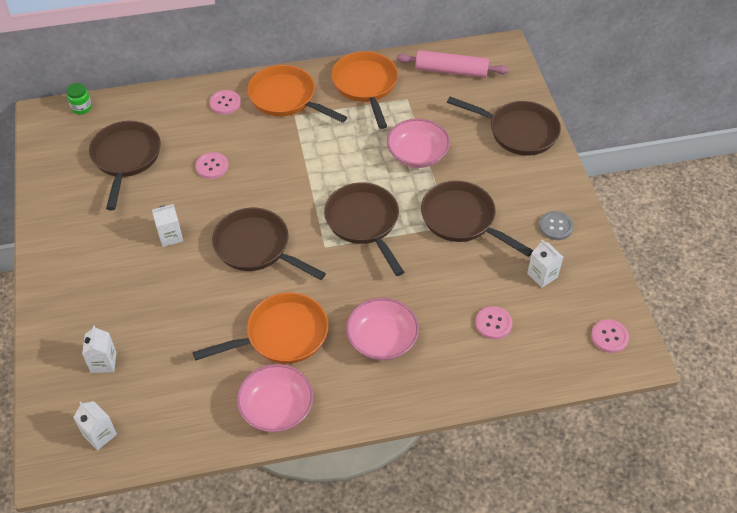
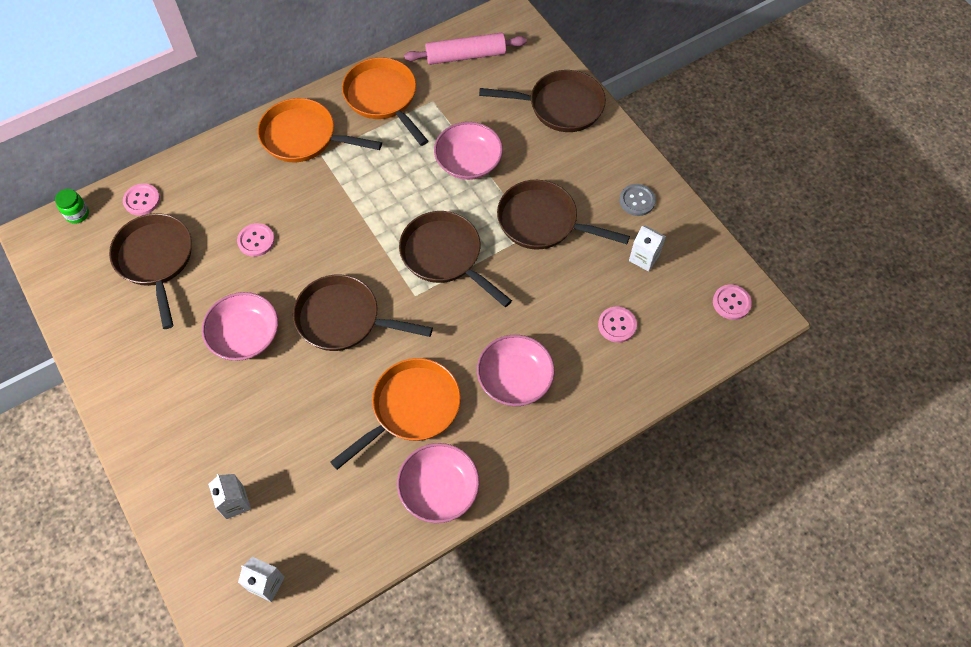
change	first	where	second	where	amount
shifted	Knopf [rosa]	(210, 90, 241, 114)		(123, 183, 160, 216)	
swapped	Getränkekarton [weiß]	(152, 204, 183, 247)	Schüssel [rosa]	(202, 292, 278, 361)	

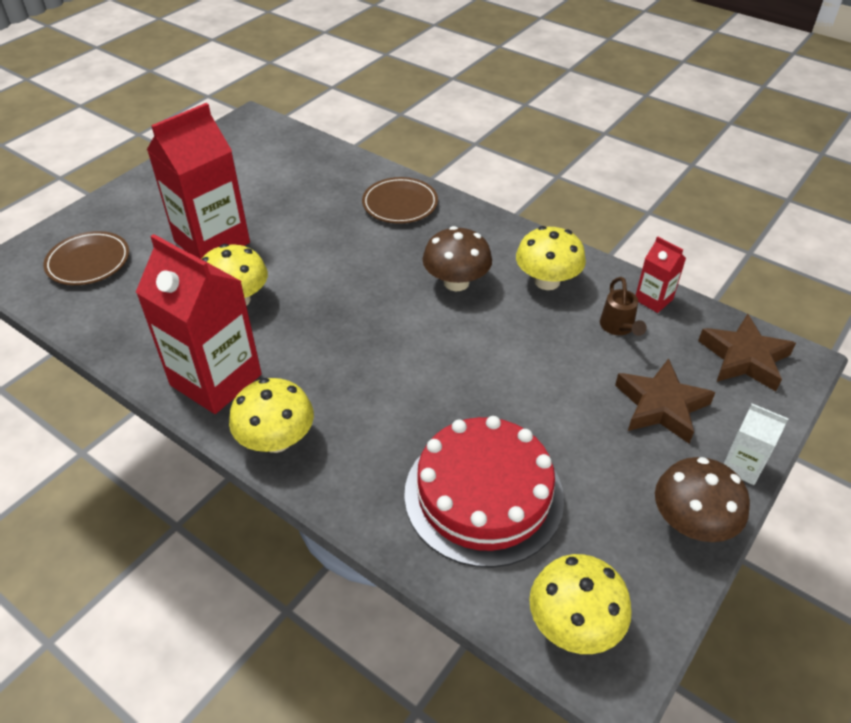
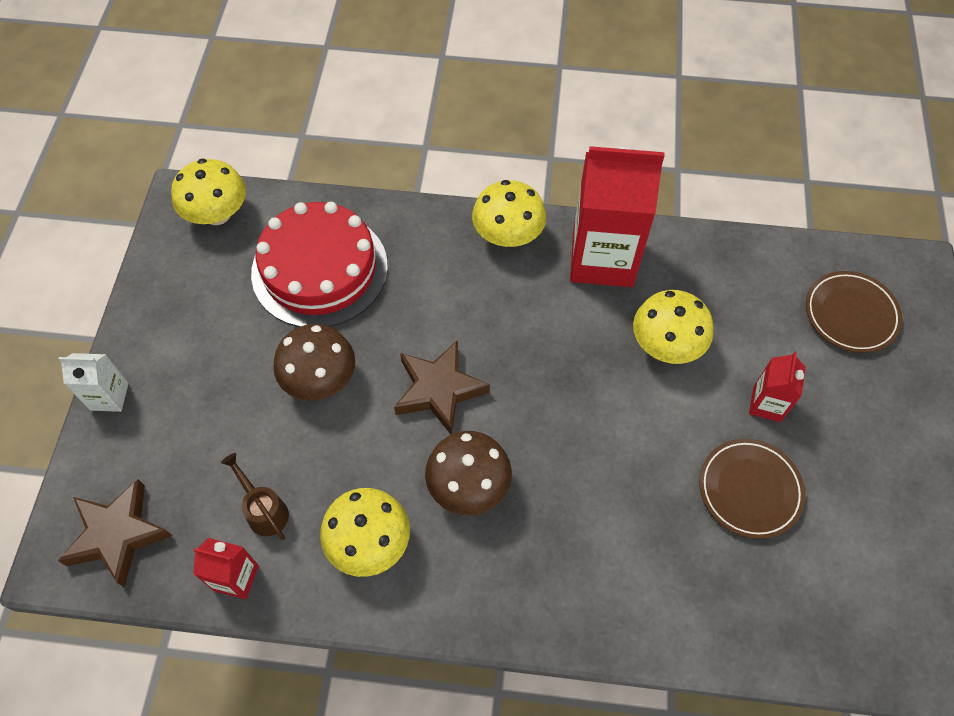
change	first	where	second	where	amount
shifted	Teller [braun]	(362, 177, 438, 224)		(699, 439, 805, 539)	
shifted	Stern [braun]	(615, 358, 716, 444)		(394, 340, 490, 435)	
shifted	Pilz [braun]	(655, 457, 750, 542)		(273, 324, 355, 401)	
scaled	Getränkekarton [rot]	(147, 103, 250, 259)		(749, 352, 806, 422)	x0.47

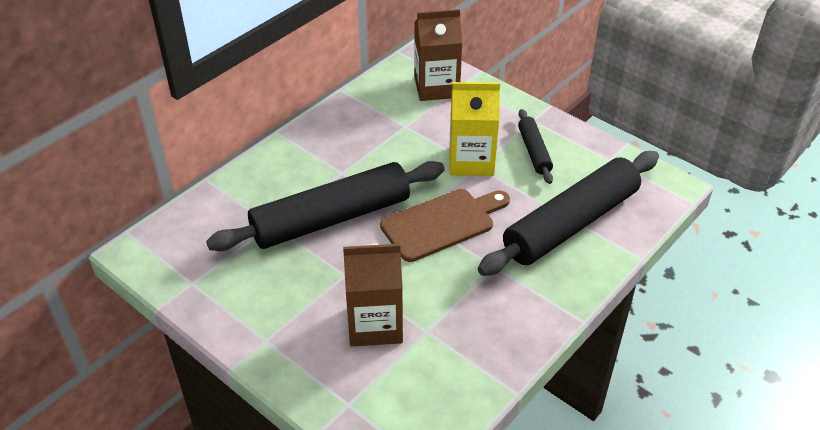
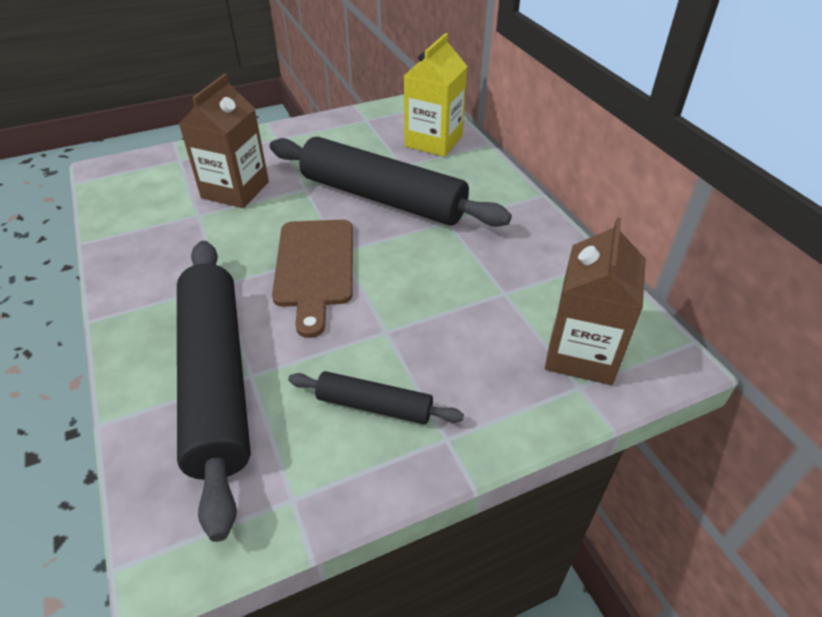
change	first	where	second	where	amount
shifted	Getränkekarton [gelb]	(449, 82, 500, 176)		(404, 33, 467, 157)	
rotated	Nudelholz [schwarz]	(206, 161, 444, 251)		(270, 137, 512, 227)	60 degrees counterclockwise

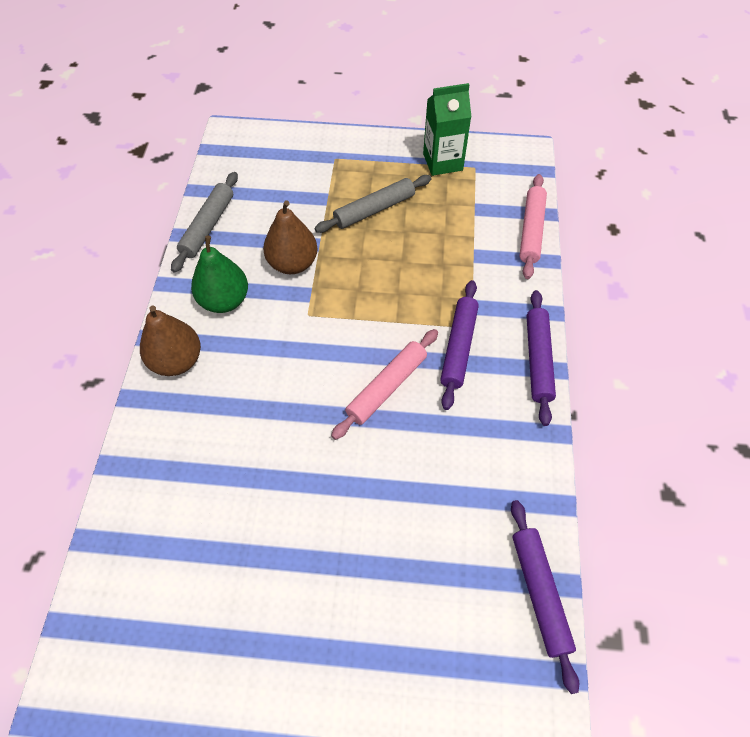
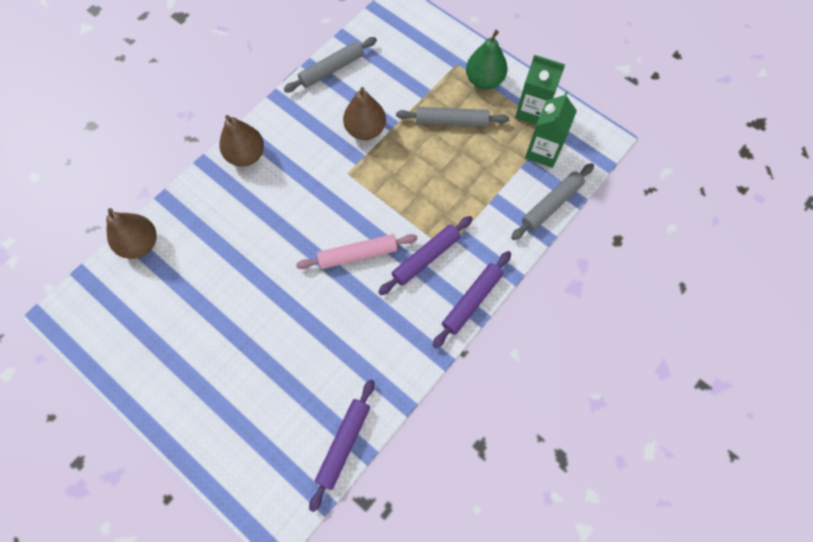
change	first	where	second	where	amount
new			Birne [braun]	(106, 208, 156, 259)	
new			Getränkekarton [grün]	(525, 91, 577, 168)	
shifted	Birne [grün]	(191, 235, 248, 313)		(466, 30, 508, 90)	
repainted	Nudelholz [rosa]	(519, 174, 547, 279)	Nudelholz [grau]	(511, 163, 594, 240)	

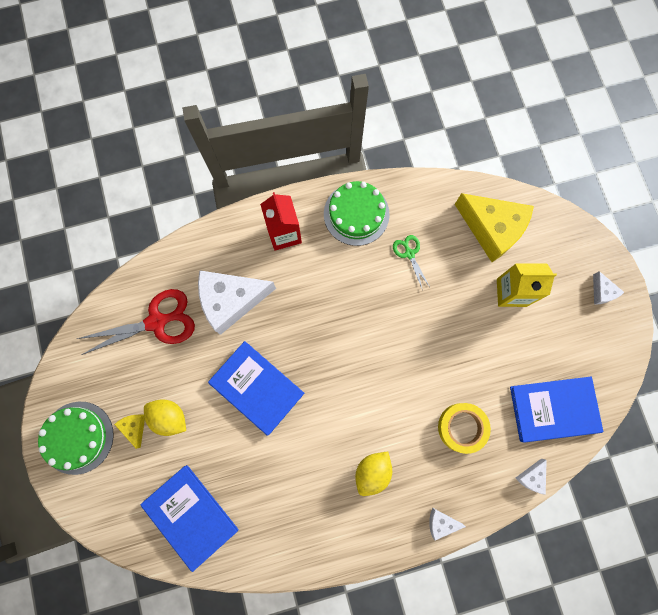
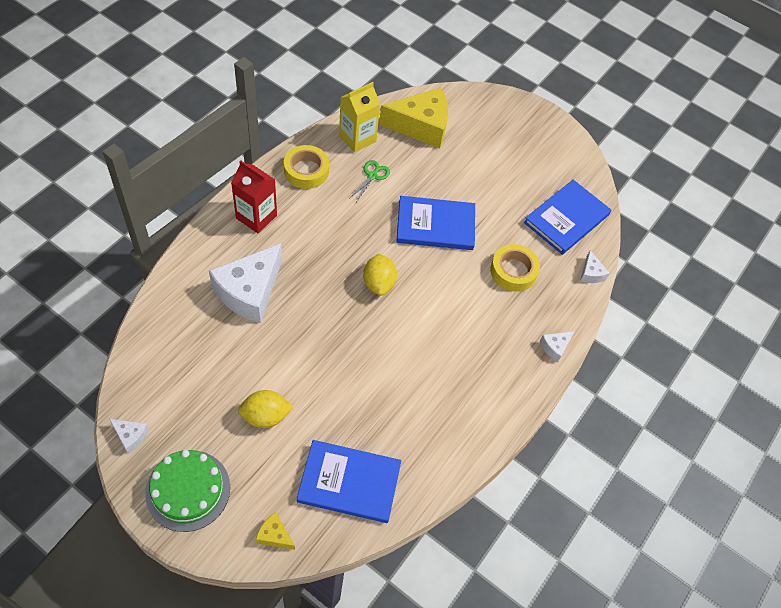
change	first	where	second	where	amount
gone	Schere [rot]	(77, 289, 195, 355)			
shifted	Käse [gelb]	(114, 415, 145, 449)		(256, 512, 295, 550)	
shifted	Buch [blau]	(208, 341, 304, 436)		(396, 196, 475, 250)	
shifted	Zitrone [gelb]	(355, 452, 392, 496)		(363, 254, 397, 296)	
shifted	Getränkekarton [gelb]	(497, 263, 557, 307)		(339, 82, 380, 153)	
shifted	Käse [weiß]	(593, 271, 624, 304)		(110, 419, 149, 454)	
swapped	Kuchen [grün]	(324, 181, 390, 246)	Klebeband [gelb]	(284, 145, 329, 189)	
rotated	Schere [grün]	(393, 235, 430, 288)		(350, 160, 390, 202)	90 degrees clockwise

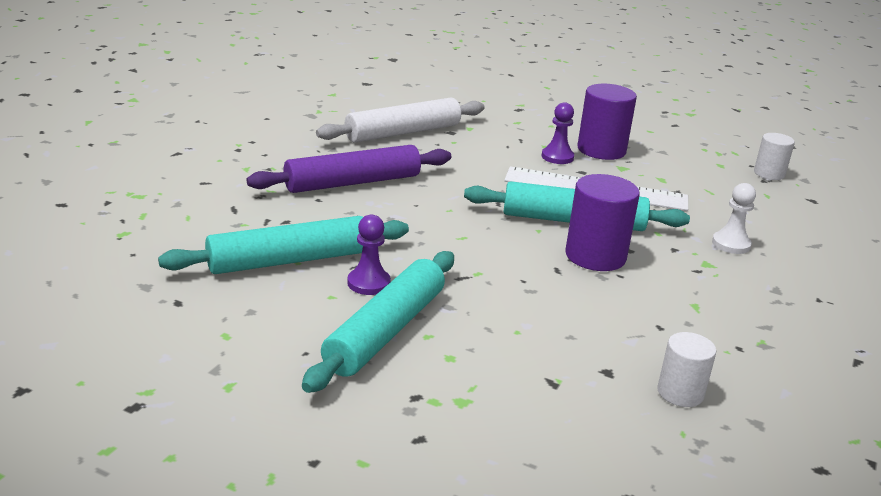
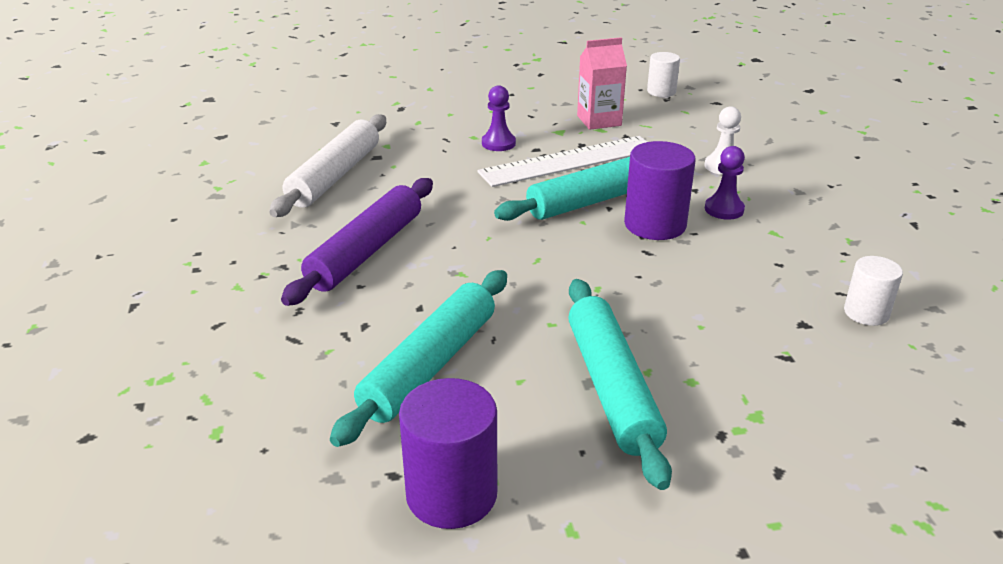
change	first	where	second	where	amount
new			Getränkekarton [rosa]	(577, 37, 627, 130)	
shifted	Bauer [lila]	(347, 215, 391, 295)		(705, 146, 745, 220)	
shifted	Vollzylinder [lila]	(577, 84, 637, 160)		(399, 378, 497, 529)	

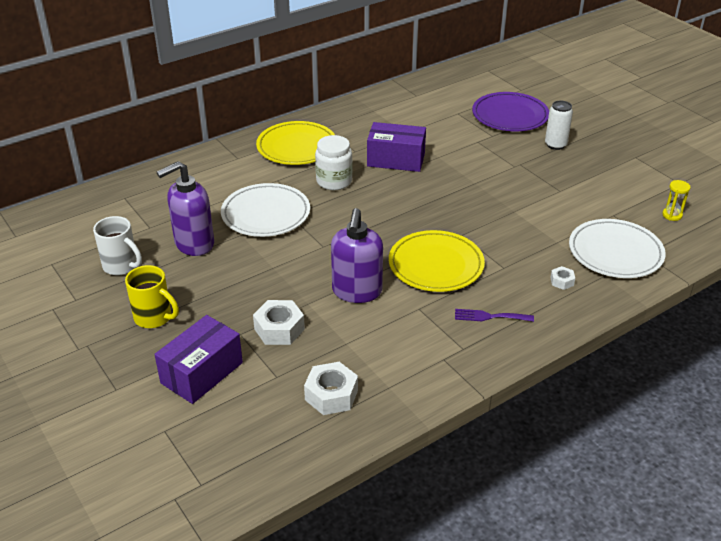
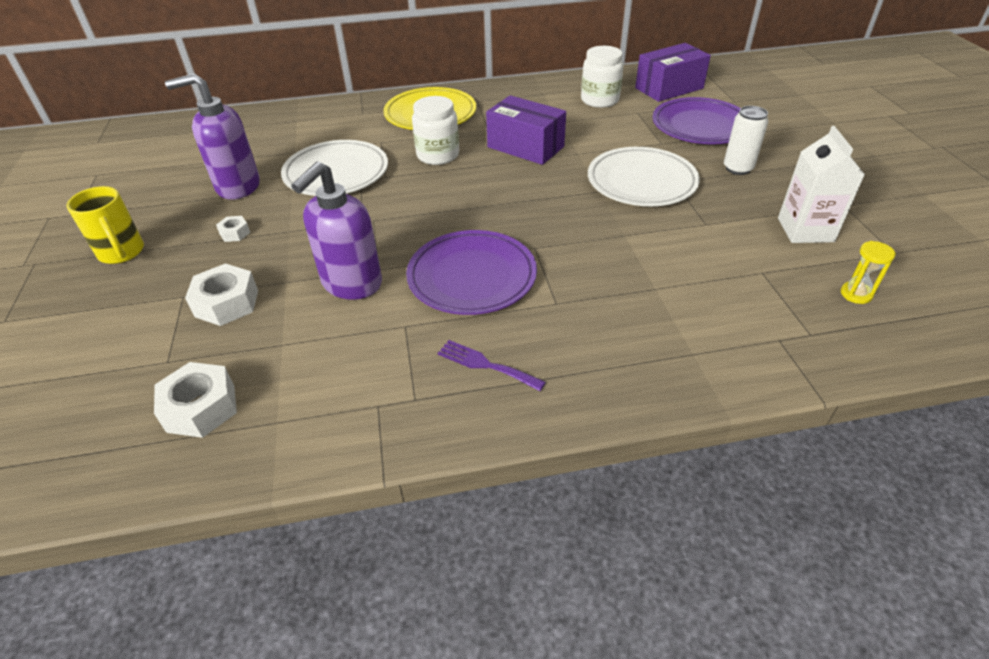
change	first	where	second	where	amount
gone	Tasse [weiß]	(93, 216, 142, 275)			
new			Einmachglas [weiß]	(581, 46, 624, 108)	
new			Getränkekarton [weiß]	(778, 126, 865, 243)	
shifted	Schachtel [lila]	(154, 315, 243, 404)		(635, 43, 711, 102)	
shifted	Sechskantmutter [weiß]	(550, 266, 575, 290)		(216, 216, 250, 242)	
shifted	Teller [weiß]	(569, 219, 666, 278)		(588, 147, 700, 206)	
repainted	Teller [gelb]	(389, 230, 485, 292)	Teller [lila]	(406, 230, 537, 315)	

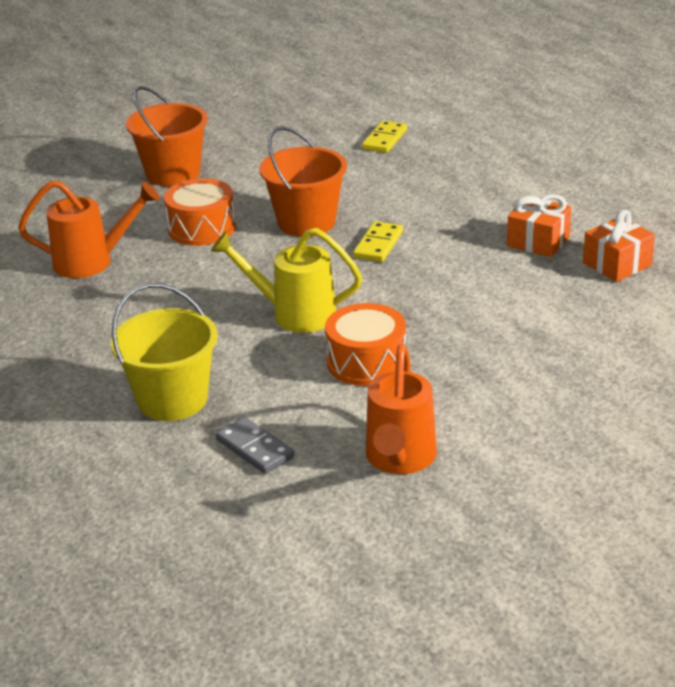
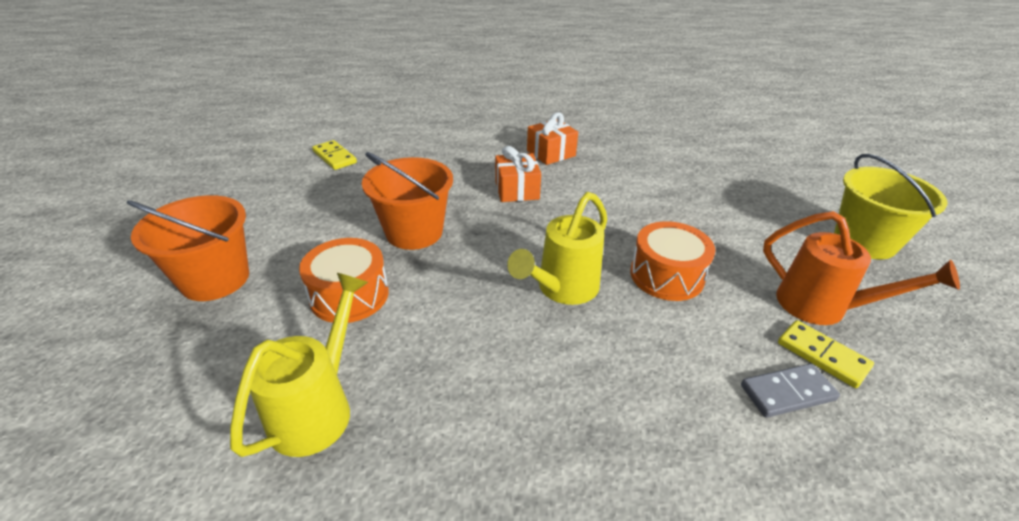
change	first	where	second	where	amount
shifted	Eimer [gelb]	(111, 284, 218, 421)		(834, 154, 947, 259)	
shifted	Dominostein [gelb]	(353, 221, 403, 262)		(778, 320, 874, 388)	
shifted	Geschenk [orange]	(583, 210, 655, 282)		(495, 146, 541, 202)	
repainted	Gießkanne [orange]	(18, 180, 160, 278)	Gießkanne [gelb]	(230, 273, 368, 457)	

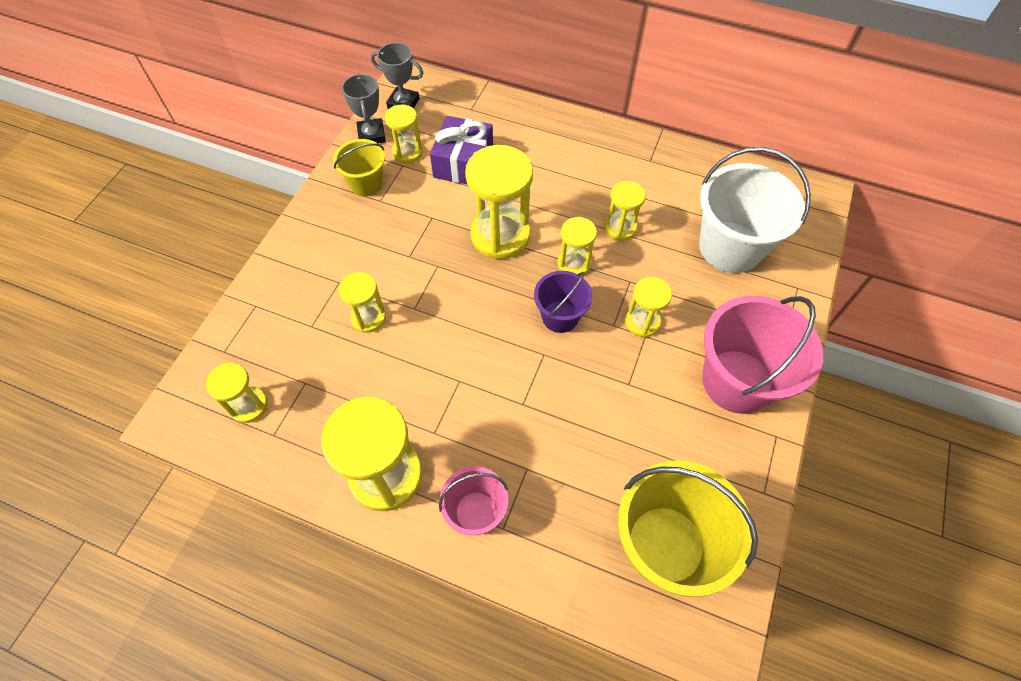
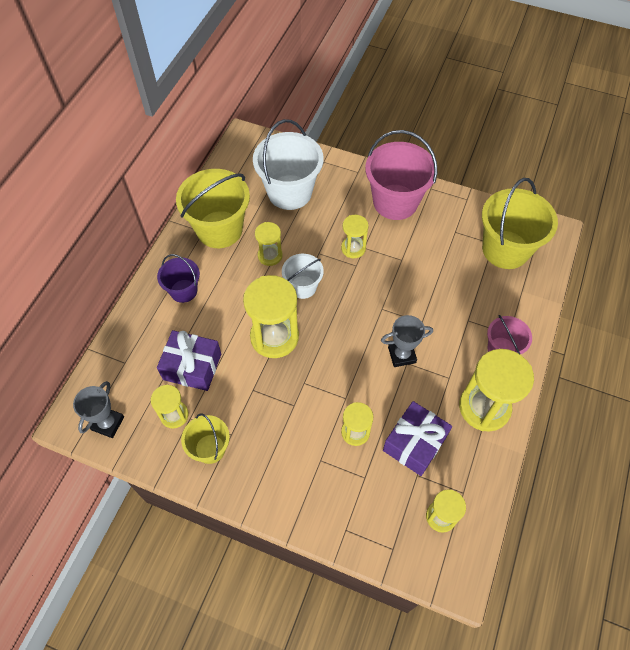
change	first	where	second	where	amount
new			Eimer [gelb]	(176, 169, 250, 248)	
new			Geschenk [lila]	(383, 401, 452, 476)	
shifted	Pokal [grau]	(342, 73, 386, 143)		(381, 315, 433, 367)	
shifted	Eimer [lila]	(534, 271, 593, 333)		(157, 254, 200, 303)	
swapped	Sanduhr [gelb]	(558, 217, 597, 276)	Eimer [weiß]	(282, 254, 324, 299)	

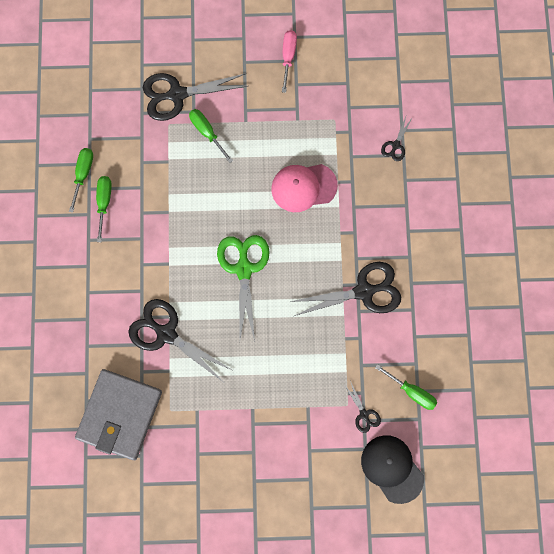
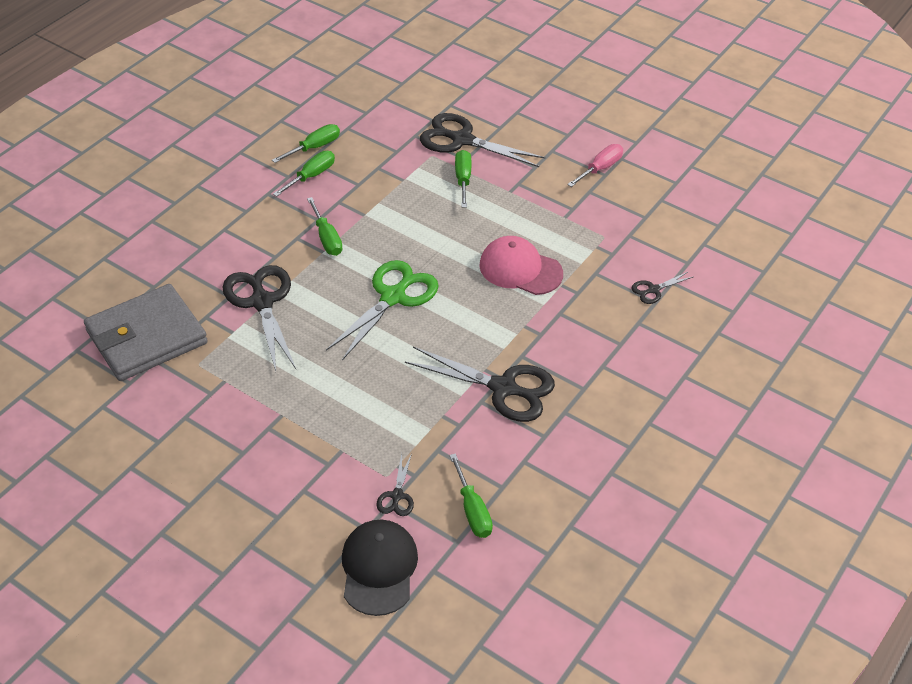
change	first	where	second	where	amount
new			Schraubenzieher [grün]	(307, 197, 342, 256)	

